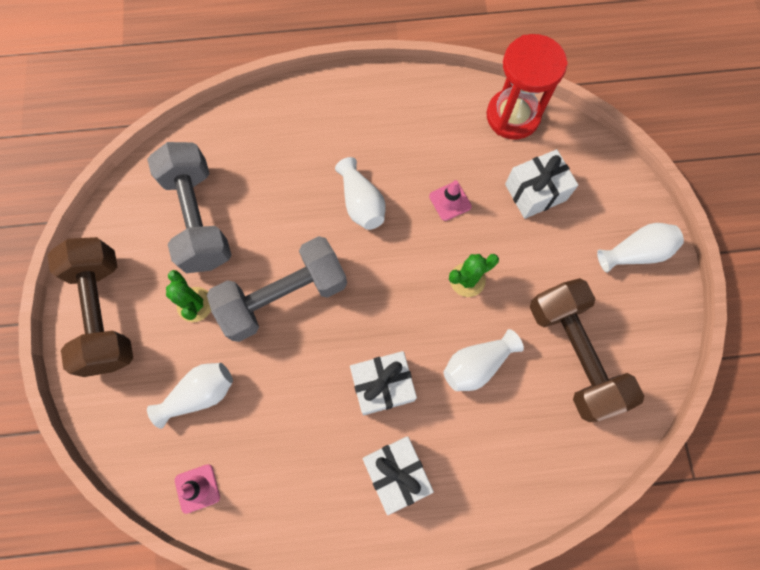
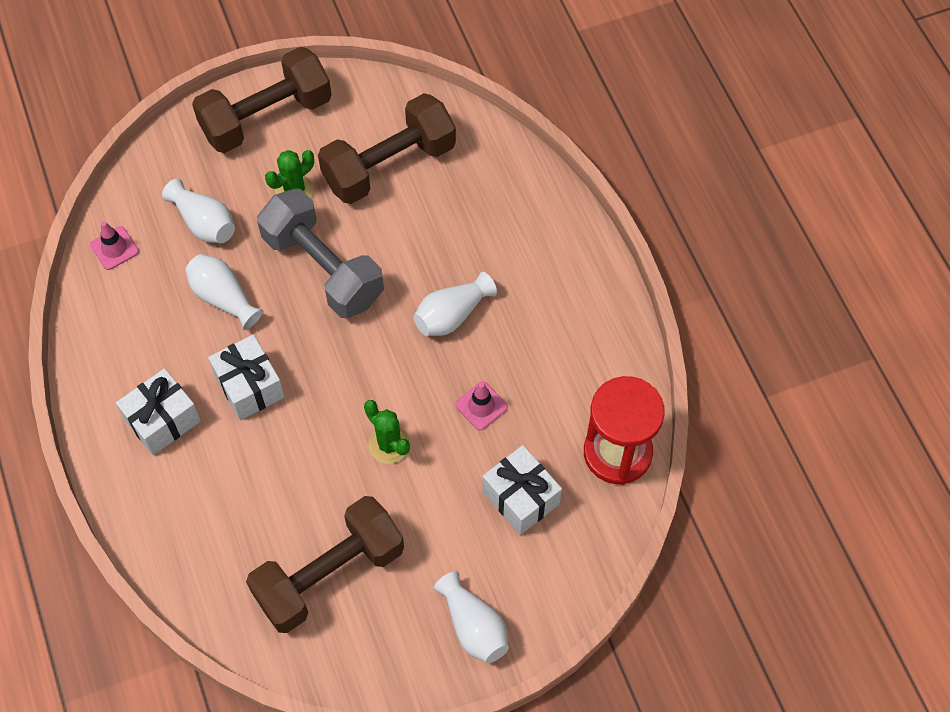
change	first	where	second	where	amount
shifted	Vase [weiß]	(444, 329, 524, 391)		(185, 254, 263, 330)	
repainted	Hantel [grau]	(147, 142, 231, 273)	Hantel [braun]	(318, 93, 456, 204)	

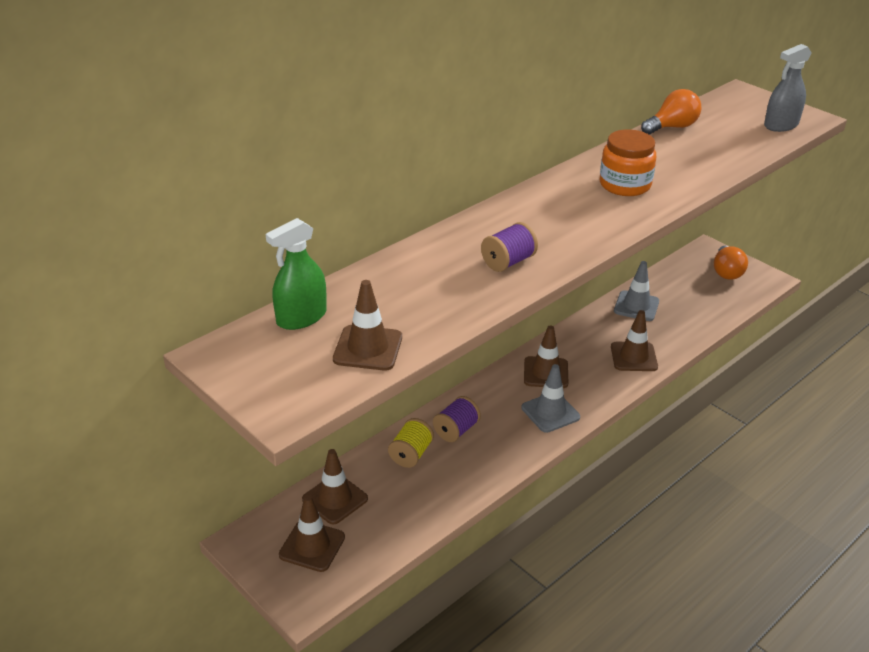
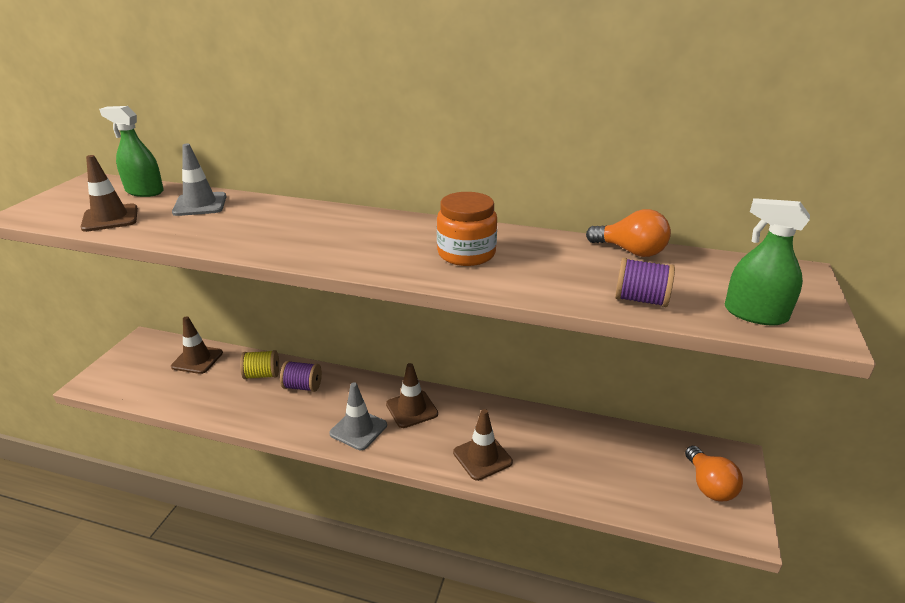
change	first	where	second	where	amount
gone	Leitkegel [braun]	(279, 495, 345, 572)			
shifted	Garnrolle [lila]	(481, 222, 538, 272)		(615, 258, 675, 307)	
shifted	Leitkegel [grau]	(614, 261, 659, 321)		(172, 143, 226, 216)	
repainted	Sprühflasche [grau]	(764, 44, 812, 132)	Sprühflasche [grün]	(725, 198, 810, 326)	
rotated	Glühbirne [orange]	(714, 246, 748, 280)		(685, 446, 743, 501)	75 degrees counterclockwise

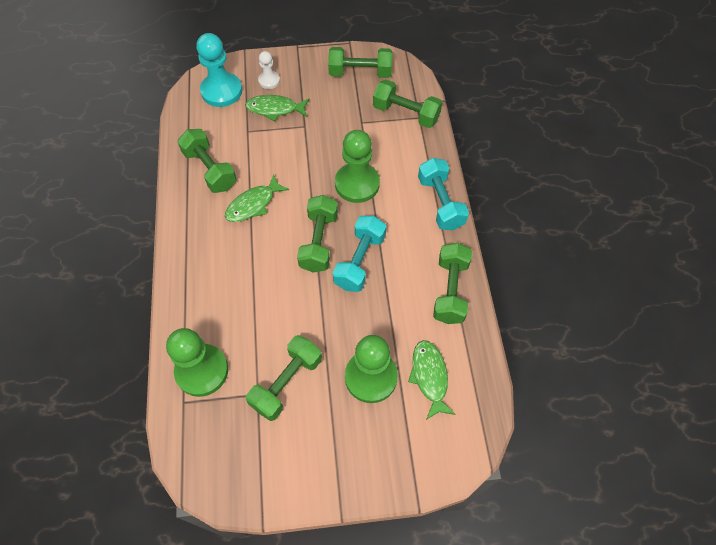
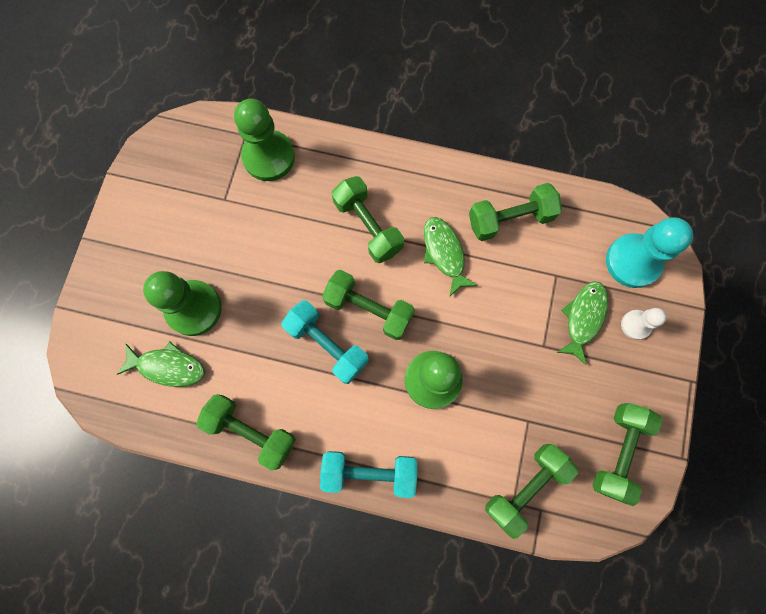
change	first	where	second	where	amount
shifted	Hantel [grün]	(246, 335, 322, 421)		(332, 176, 404, 263)	

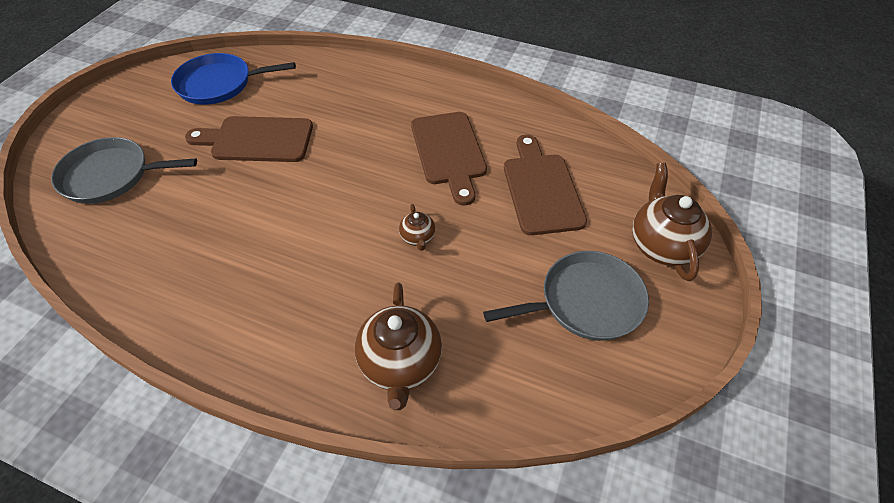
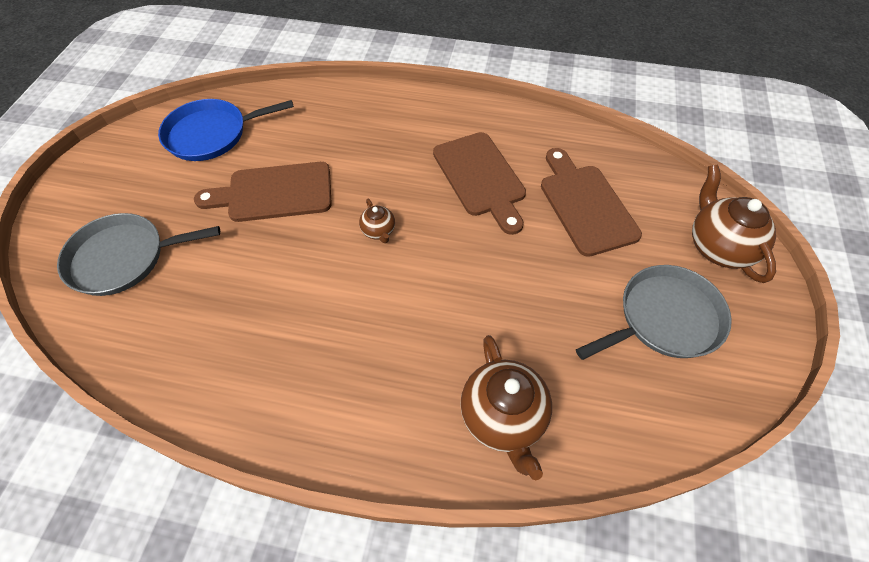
change	first	where	second	where	amount
shifted	Teekanne [braun]	(399, 204, 435, 251)		(359, 199, 395, 243)	

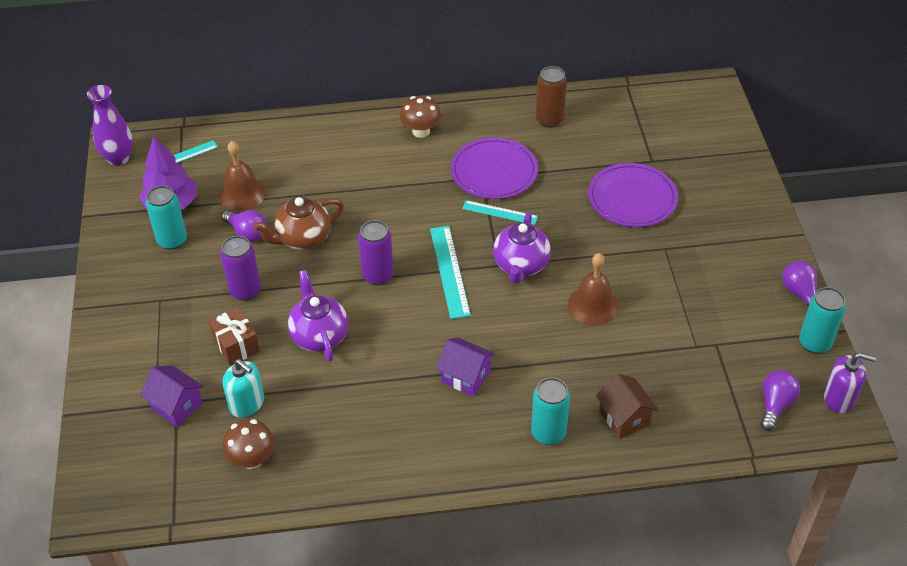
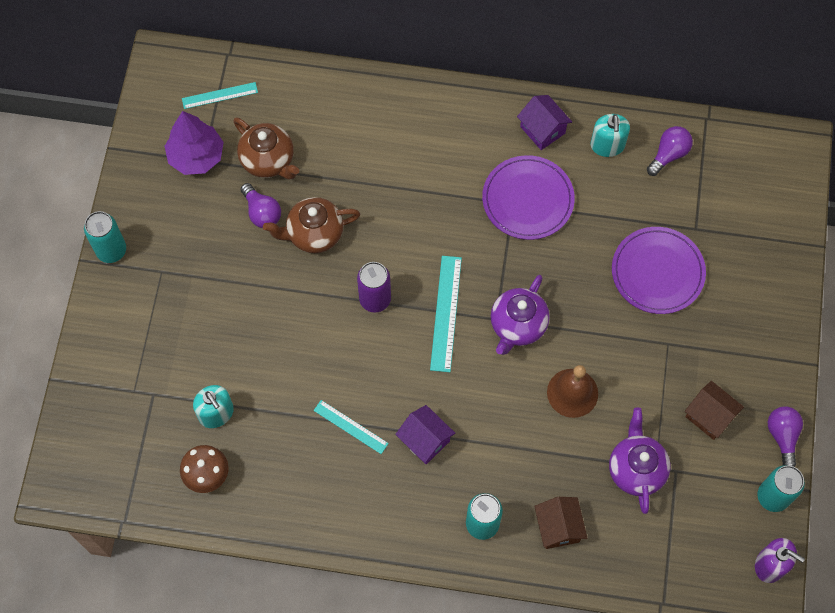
change	first	where	second	where	amount
gone	Vase [lila]	(87, 85, 133, 166)			
gone	Geschenk [braun]	(209, 307, 260, 366)			
gone	Dose [lila]	(220, 236, 261, 301)			
gone	Pilz [braun]	(400, 96, 441, 138)			
new			Haus [braun]	(685, 381, 744, 440)	
shifted	Haus [lila]	(140, 366, 204, 427)		(517, 95, 572, 150)	
shifted	Dose [türkis]	(146, 186, 187, 250)		(84, 211, 126, 263)	
shifted	Teekanne [lila]	(288, 270, 348, 361)		(609, 407, 670, 514)	
shifted	Lineal [türkis]	(462, 200, 538, 225)		(313, 400, 389, 454)	
shifted	Glühbirne [lila]	(760, 370, 800, 431)		(647, 126, 693, 176)	
swapped	Glocke [braun]	(219, 141, 266, 211)	Teekanne [braun]	(233, 117, 299, 179)	
swapped	Dose [braun]	(536, 66, 567, 128)	Seifenspender [türkis]	(590, 114, 630, 157)	

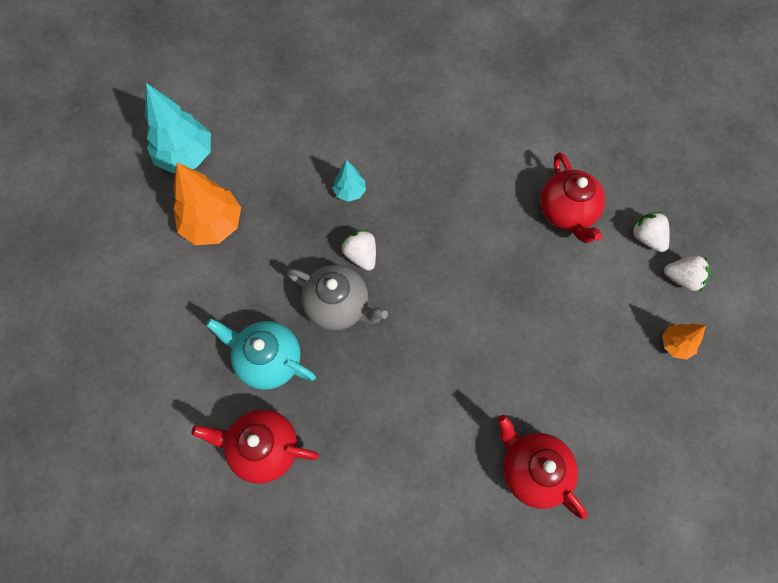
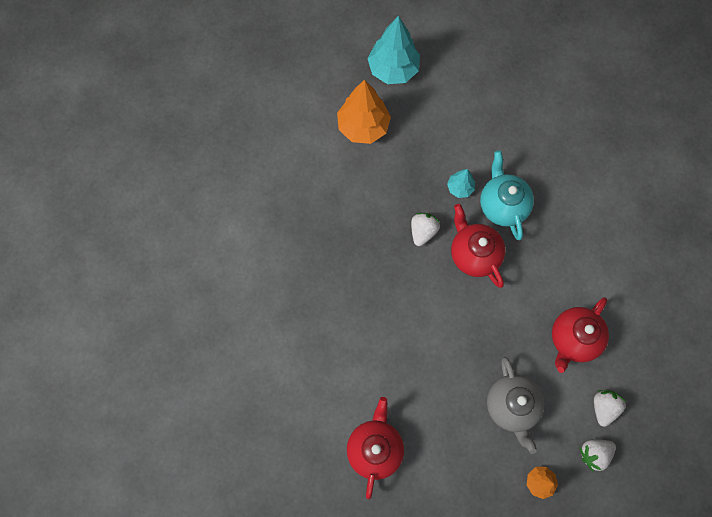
change	first	where	second	where	amount
shifted	Teekanne [rot]	(191, 409, 319, 484)		(451, 204, 505, 288)	
shifted	Teekanne [türkis]	(206, 318, 316, 390)		(480, 150, 534, 240)	
shifted	Teekanne [grau]	(287, 265, 388, 331)		(487, 357, 544, 454)	
rotated	Erdbeere [weiß]	(664, 256, 710, 291)		(580, 440, 616, 472)	90 degrees clockwise

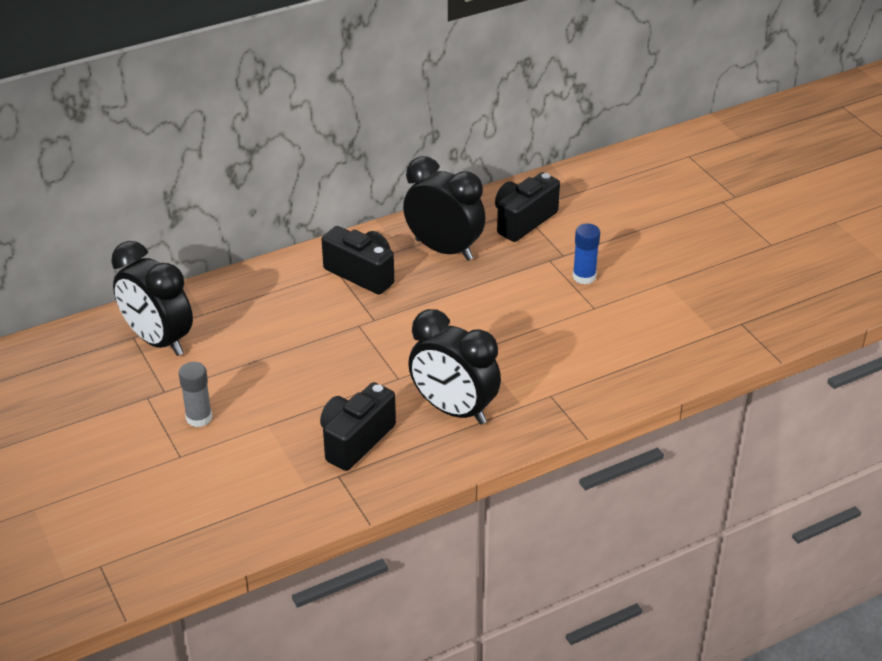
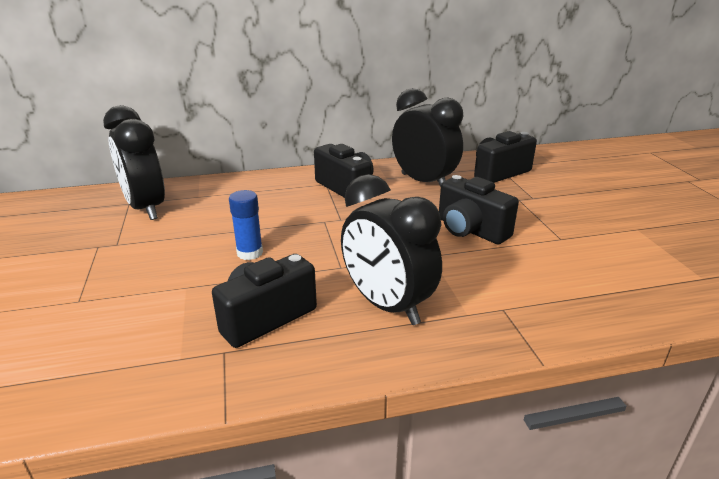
change	first	where	second	where	amount
gone	Klebestift [grau]	(179, 362, 212, 427)			
new			Kamera [schwarz]	(439, 175, 519, 244)	
shifted	Klebestift [blau]	(573, 223, 600, 284)		(229, 190, 263, 260)	

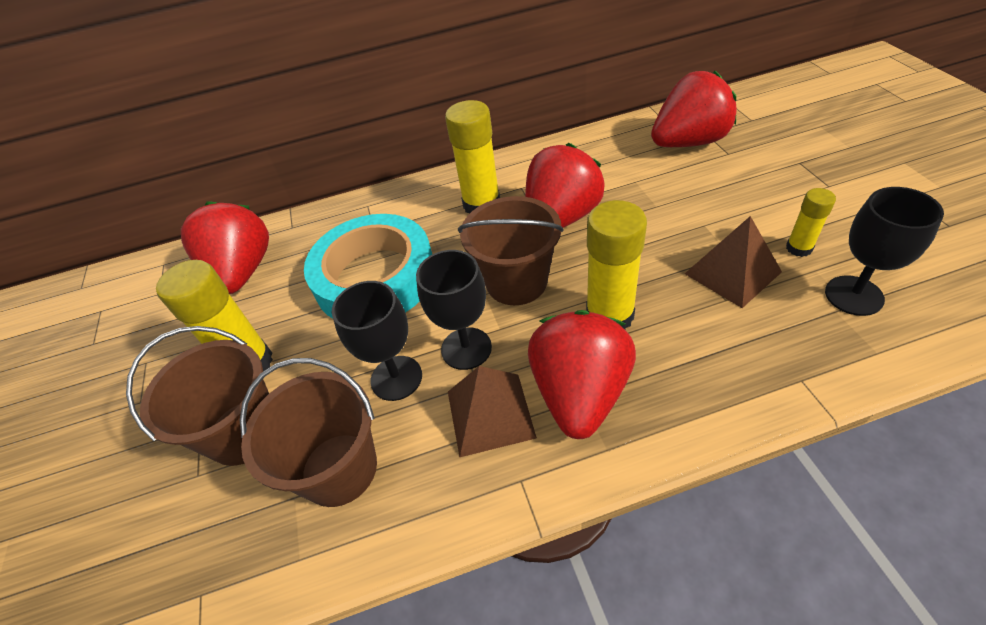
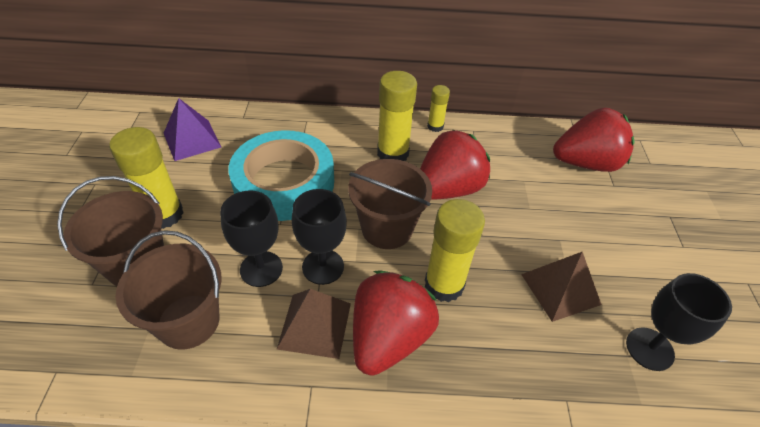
change	first	where	second	where	amount
shifted	Klebestift [gelb]	(786, 188, 836, 257)		(427, 85, 450, 132)	
swapped	Erdbeere [rot]	(181, 201, 269, 294)	Pyramide [lila]	(164, 98, 221, 161)	

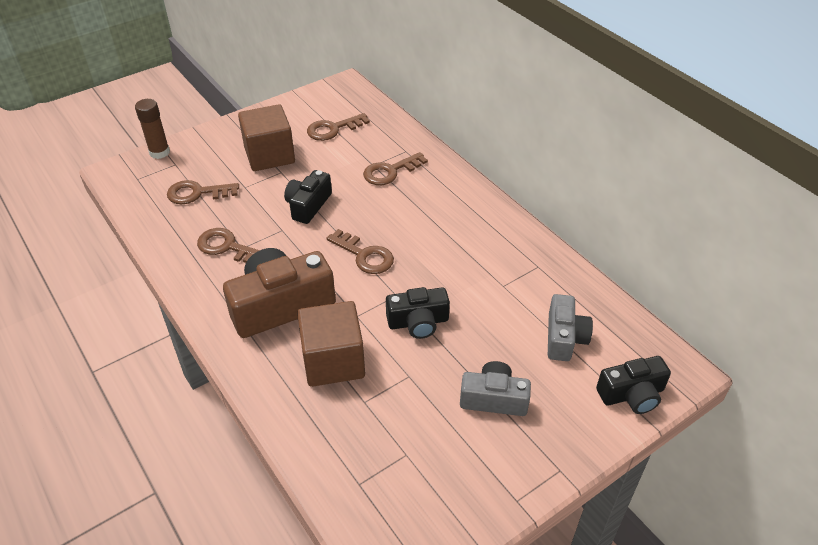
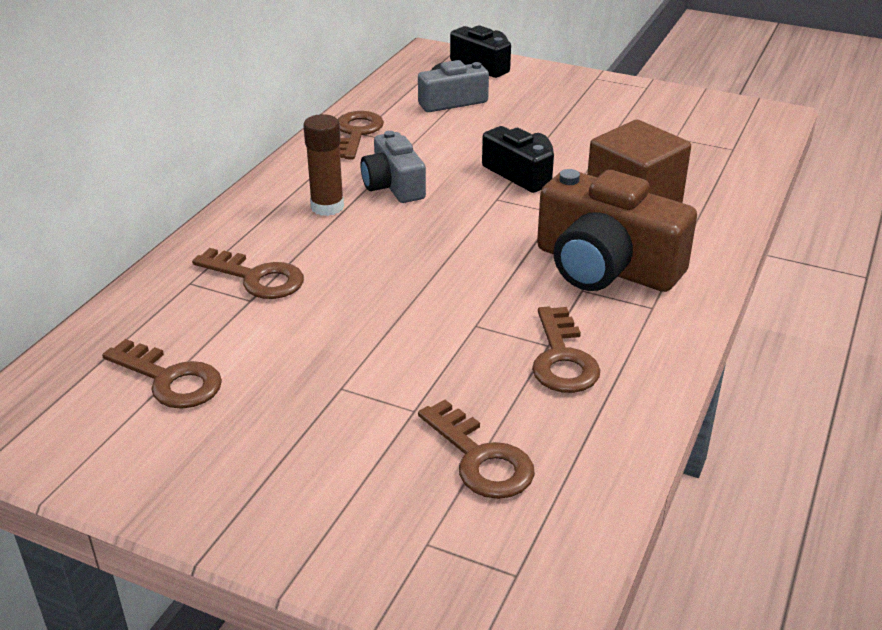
change	first	where	second	where	amount
gone	Kubus [braun]	(238, 104, 295, 171)			
gone	Kamera [schwarz]	(284, 170, 332, 224)			
shifted	Klebestift [braun]	(135, 99, 170, 159)		(303, 114, 344, 216)	
shifted	Schlüssel [braun]	(327, 229, 394, 274)		(338, 111, 384, 160)	
shifted	Kamera [grau]	(460, 361, 531, 416)		(361, 131, 426, 203)	

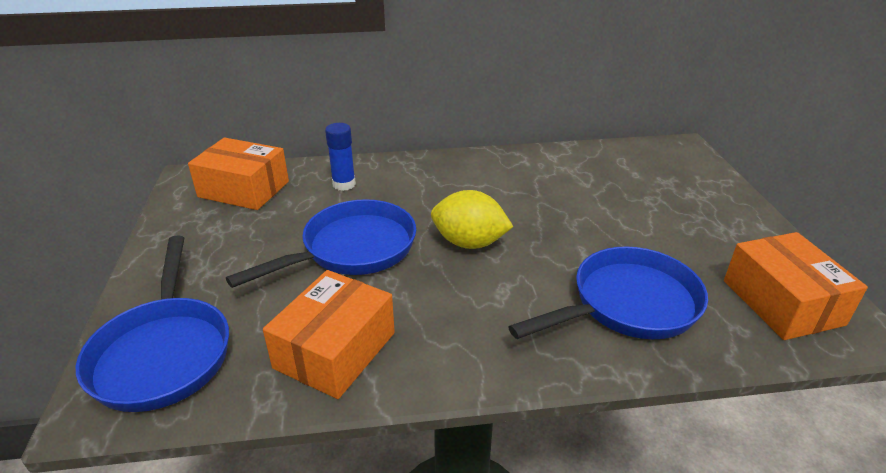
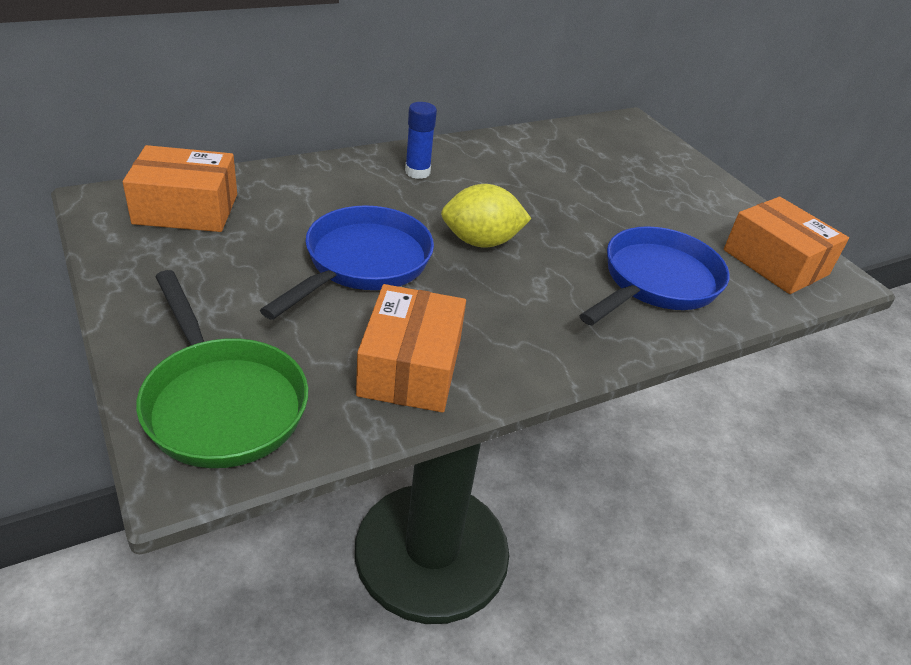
change	first	where	second	where	amount
shifted	Klebestift [blau]	(325, 123, 356, 191)		(405, 102, 437, 179)	
repainted	Pfanne [blau]	(76, 235, 229, 412)	Pfanne [grün]	(136, 270, 308, 468)	

